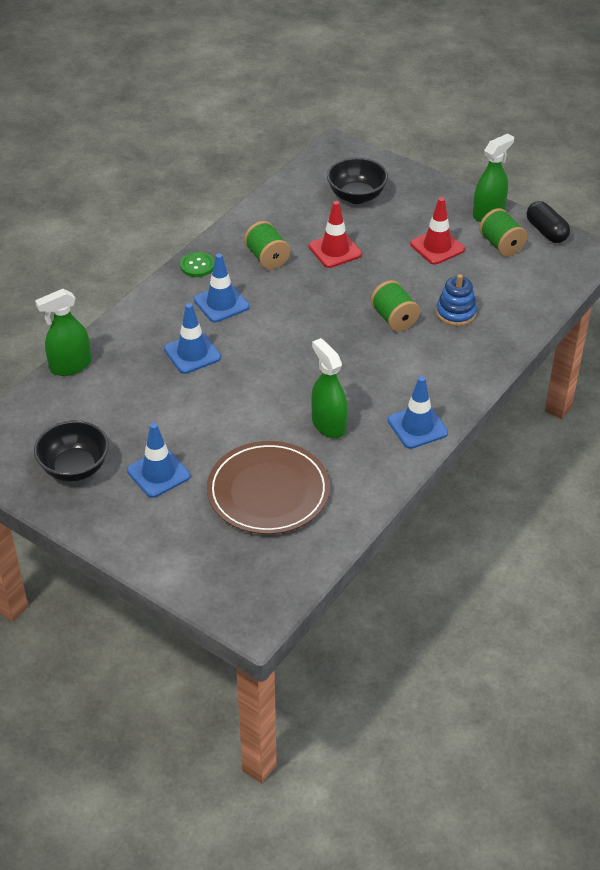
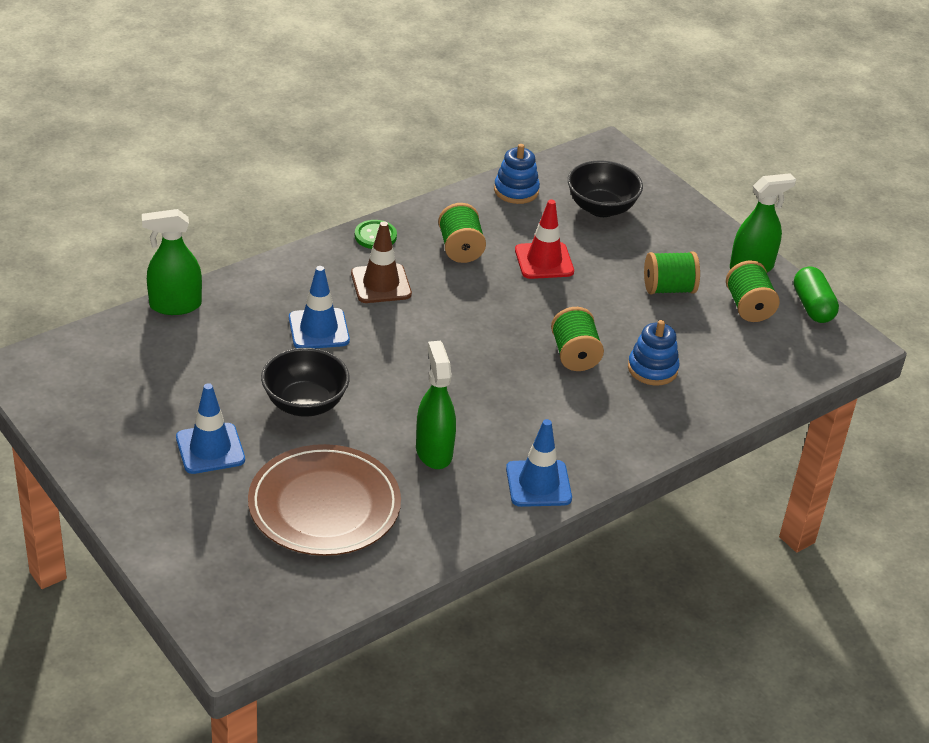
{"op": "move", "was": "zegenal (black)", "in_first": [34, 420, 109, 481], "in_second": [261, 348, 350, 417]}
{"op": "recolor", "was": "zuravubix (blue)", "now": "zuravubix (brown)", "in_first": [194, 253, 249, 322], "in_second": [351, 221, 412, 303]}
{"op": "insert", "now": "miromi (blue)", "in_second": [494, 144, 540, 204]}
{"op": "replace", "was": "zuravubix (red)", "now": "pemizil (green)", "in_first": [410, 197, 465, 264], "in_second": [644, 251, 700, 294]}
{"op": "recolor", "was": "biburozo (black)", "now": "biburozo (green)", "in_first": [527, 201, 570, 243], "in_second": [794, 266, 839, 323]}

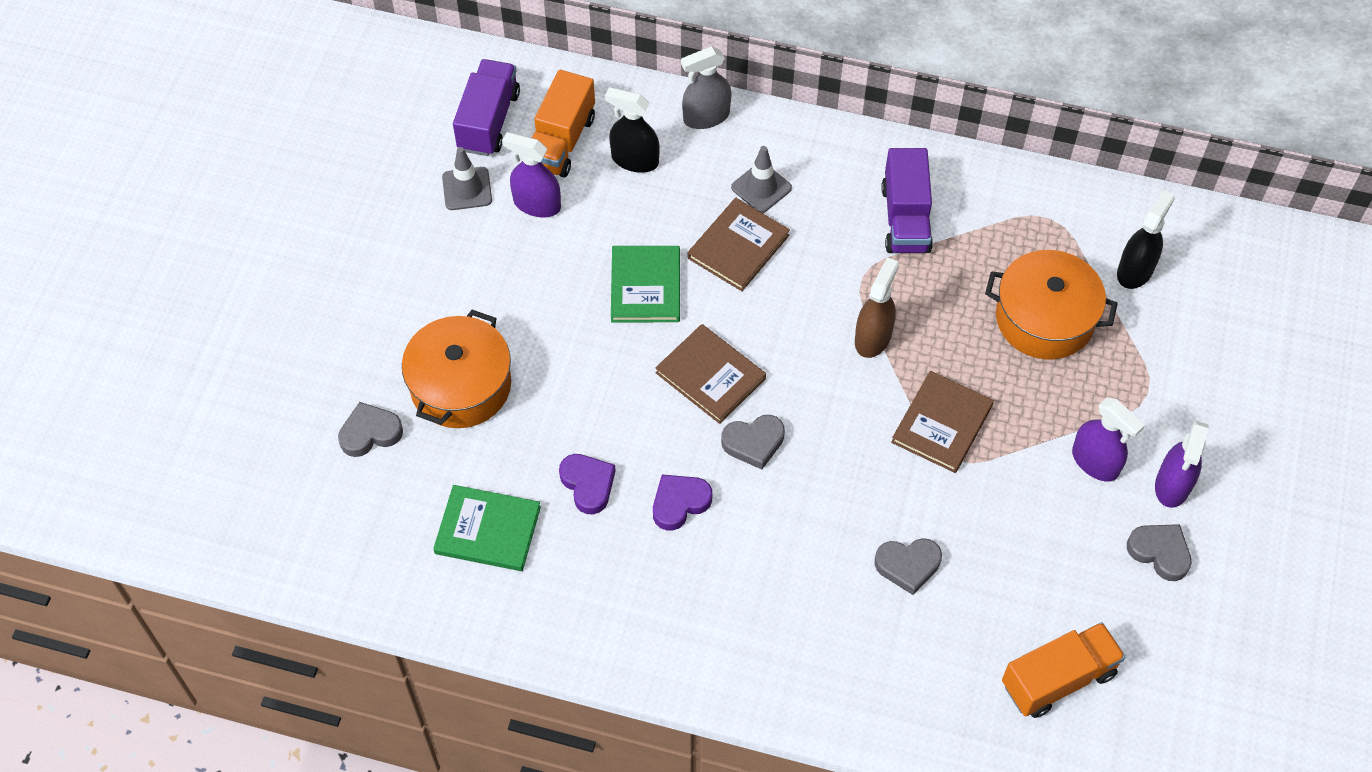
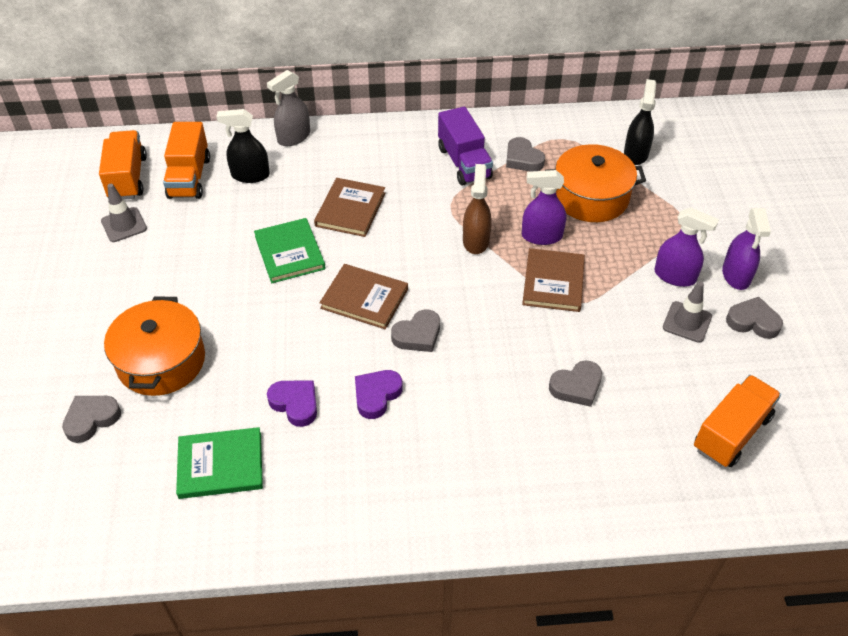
{"op": "recolor", "was": "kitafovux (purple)", "now": "kitafovux (orange)", "in_first": [453, 59, 520, 156], "in_second": [99, 130, 147, 200]}
{"op": "insert", "now": "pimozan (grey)", "in_second": [506, 137, 545, 172]}
{"op": "move", "was": "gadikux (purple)", "in_first": [502, 132, 561, 217], "in_second": [522, 170, 566, 245]}
{"op": "move", "was": "zuravubix (grey)", "in_first": [731, 146, 792, 213], "in_second": [663, 281, 712, 343]}

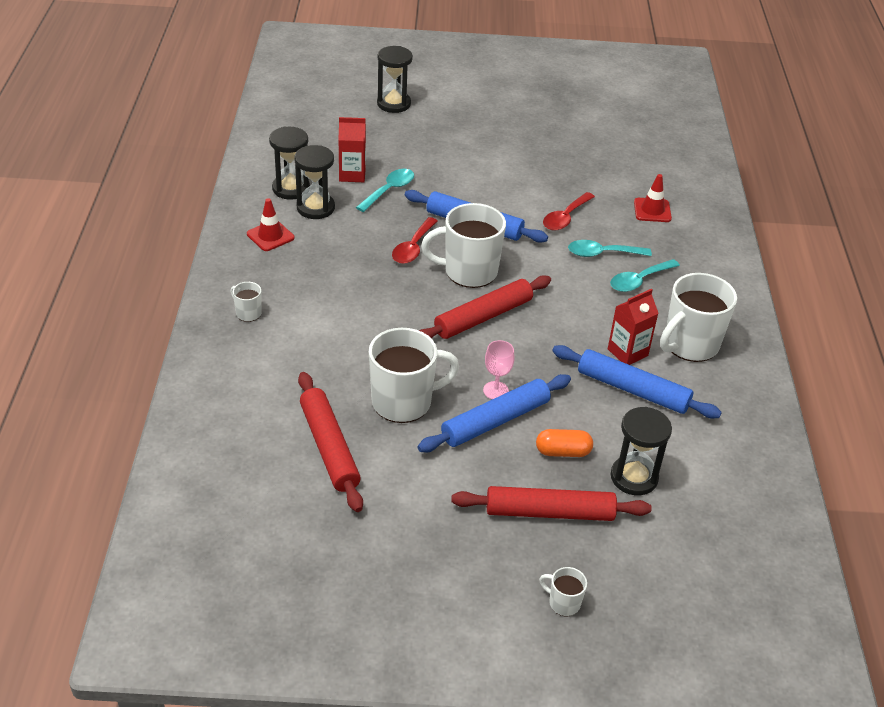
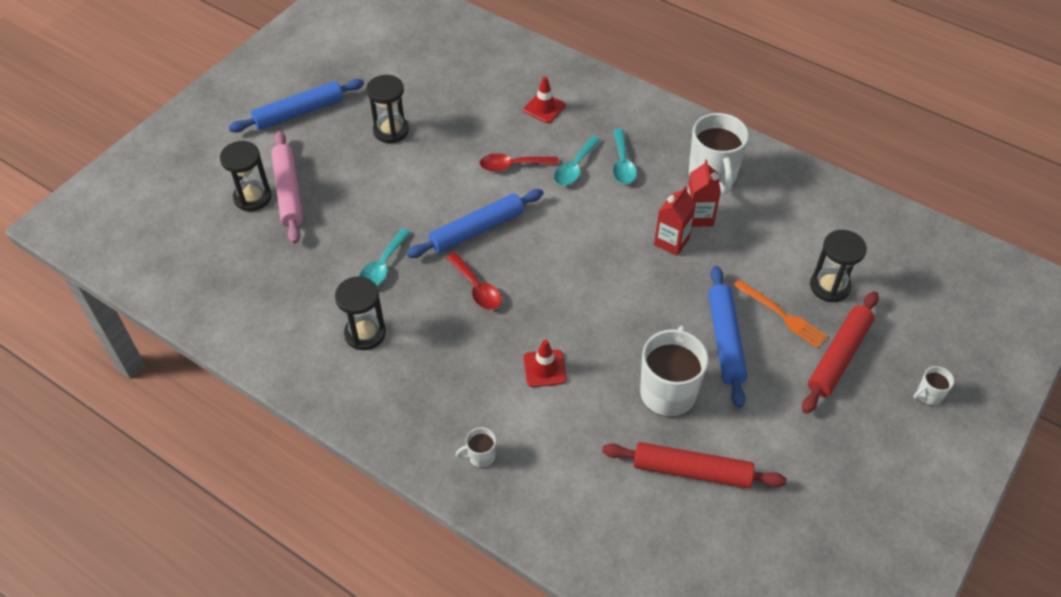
{"op": "move", "was": "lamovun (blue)", "in_first": [552, 345, 722, 419], "in_second": [228, 79, 364, 133]}
{"op": "insert", "now": "lamovun (pink)", "in_second": [271, 131, 303, 244]}
{"op": "rotate", "was": "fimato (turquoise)", "in_first": [356, 169, 414, 212], "in_second": [359, 228, 411, 286], "clockwise": -135}
{"op": "move", "was": "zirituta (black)", "in_first": [269, 127, 310, 200], "in_second": [366, 75, 409, 143]}
{"op": "rotate", "was": "fimato (red)", "in_first": [543, 192, 595, 231], "in_second": [479, 153, 558, 172], "clockwise": 105}
{"op": "move", "was": "zuravubix (red)", "in_first": [247, 198, 294, 251], "in_second": [523, 339, 567, 387]}
{"op": "move", "was": "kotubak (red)", "in_first": [339, 117, 366, 182], "in_second": [654, 186, 696, 256]}
{"op": "replace", "was": "biburozo (orange)", "now": "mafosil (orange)", "in_first": [536, 429, 593, 457], "in_second": [733, 279, 828, 348]}
{"op": "delete", "was": "lamovun (red)", "in_first": [419, 275, 551, 339]}
{"op": "delete", "was": "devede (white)", "in_first": [421, 203, 506, 288]}
{"op": "delete", "was": "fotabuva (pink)", "in_first": [483, 340, 515, 399]}

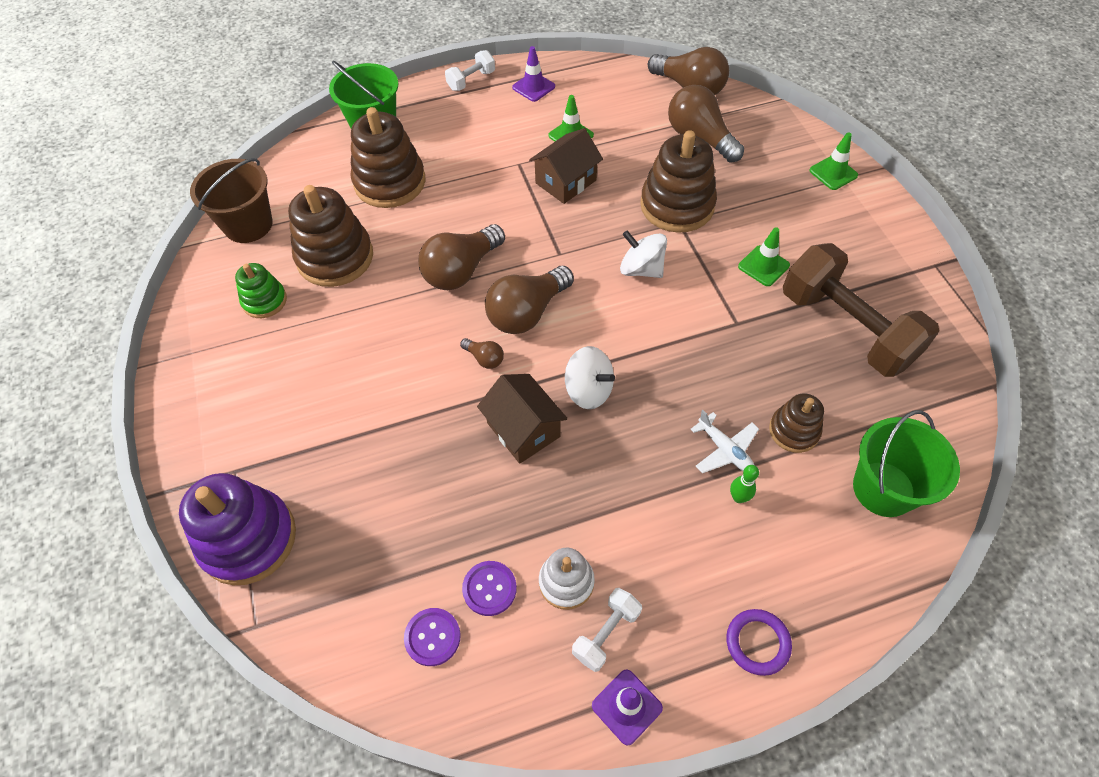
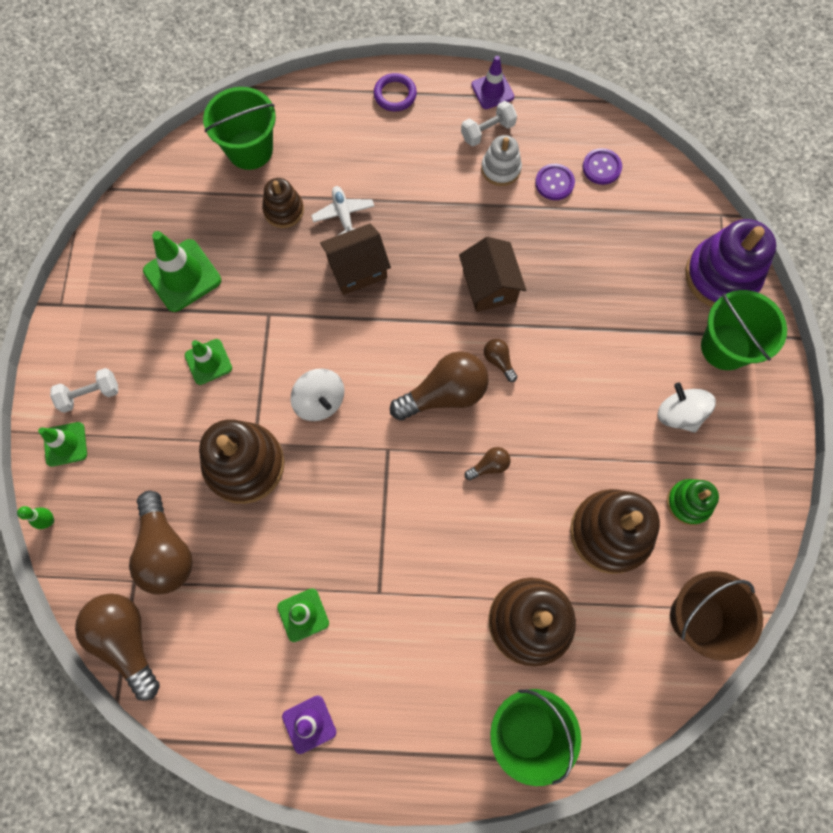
{"op": "move", "was": "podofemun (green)", "in_first": [730, 465, 759, 503], "in_second": [17, 506, 54, 529]}
{"op": "move", "was": "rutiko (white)", "in_first": [445, 50, 495, 91], "in_second": [50, 368, 118, 413]}
{"op": "replace", "was": "rutiko (brown)", "now": "zuravubix (green)", "in_first": [783, 243, 939, 377], "in_second": [143, 231, 221, 312]}
{"op": "move", "was": "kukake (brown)", "in_first": [529, 128, 603, 204], "in_second": [320, 223, 391, 295]}
{"op": "resize", "was": "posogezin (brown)", "in_first": [418, 224, 505, 290], "in_second": [465, 447, 511, 480], "ratio": 0.46}
{"op": "move", "was": "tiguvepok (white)", "in_first": [565, 346, 615, 409], "in_second": [658, 383, 716, 433]}
{"op": "insert", "now": "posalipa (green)", "in_second": [701, 290, 787, 370]}

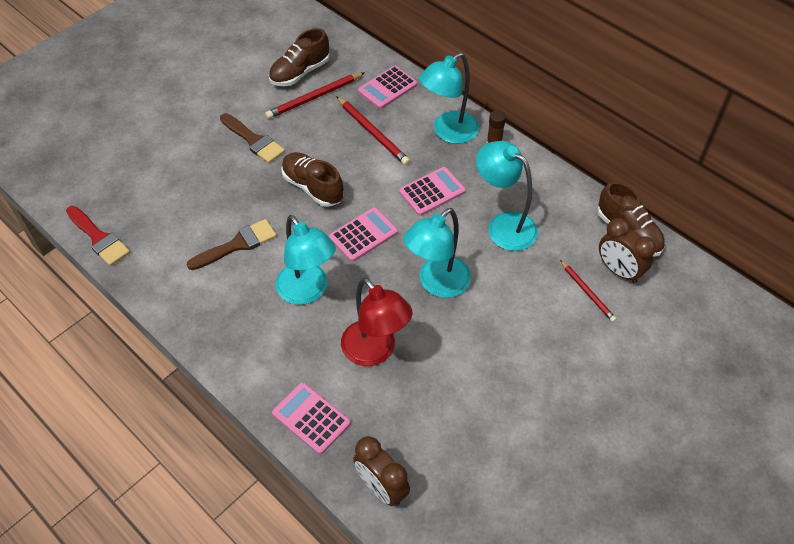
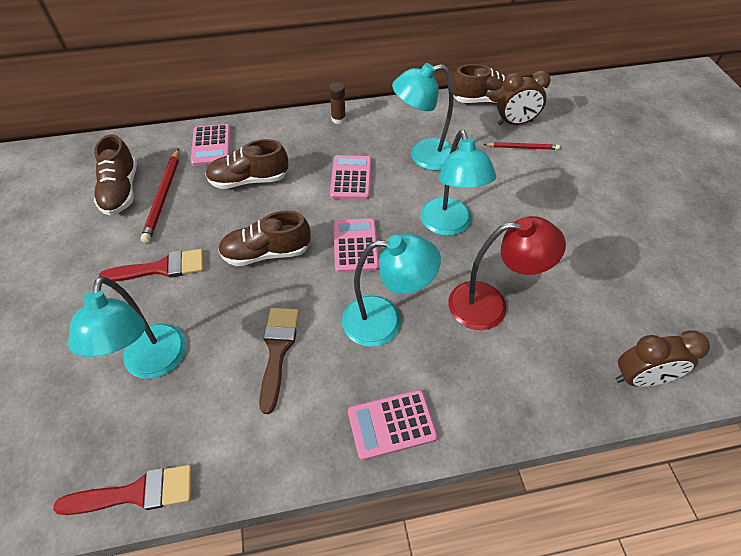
{"op": "move", "was": "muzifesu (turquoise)", "in_first": [419, 53, 479, 144], "in_second": [68, 276, 186, 379]}
{"op": "recolor", "was": "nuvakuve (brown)", "now": "nuvakuve (red)", "in_first": [220, 113, 285, 163], "in_second": [99, 249, 204, 282]}
{"op": "replace", "was": "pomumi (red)", "now": "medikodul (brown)", "in_first": [336, 96, 410, 165], "in_second": [205, 139, 288, 189]}
{"op": "move", "was": "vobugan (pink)", "in_first": [272, 382, 351, 455], "in_second": [348, 390, 438, 460]}

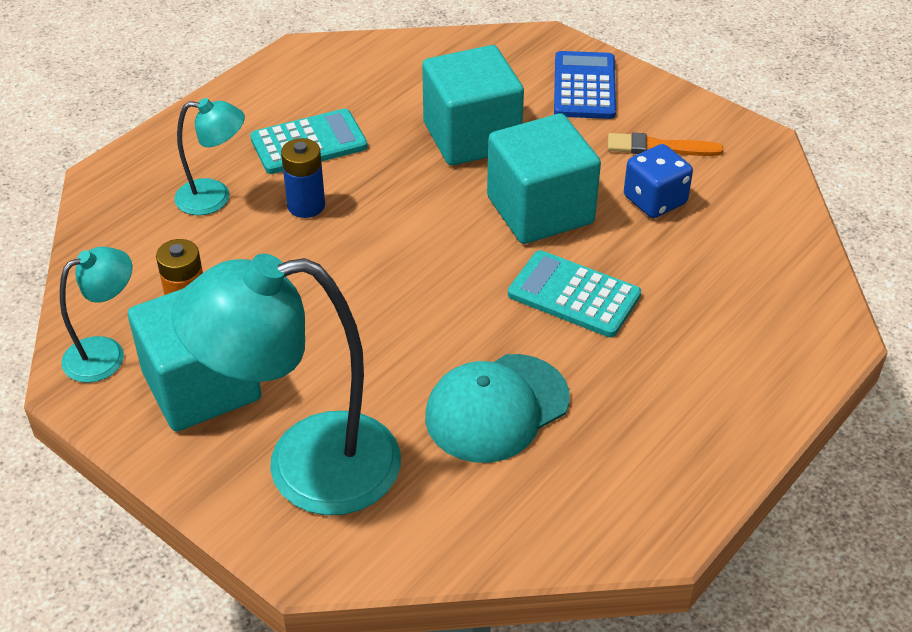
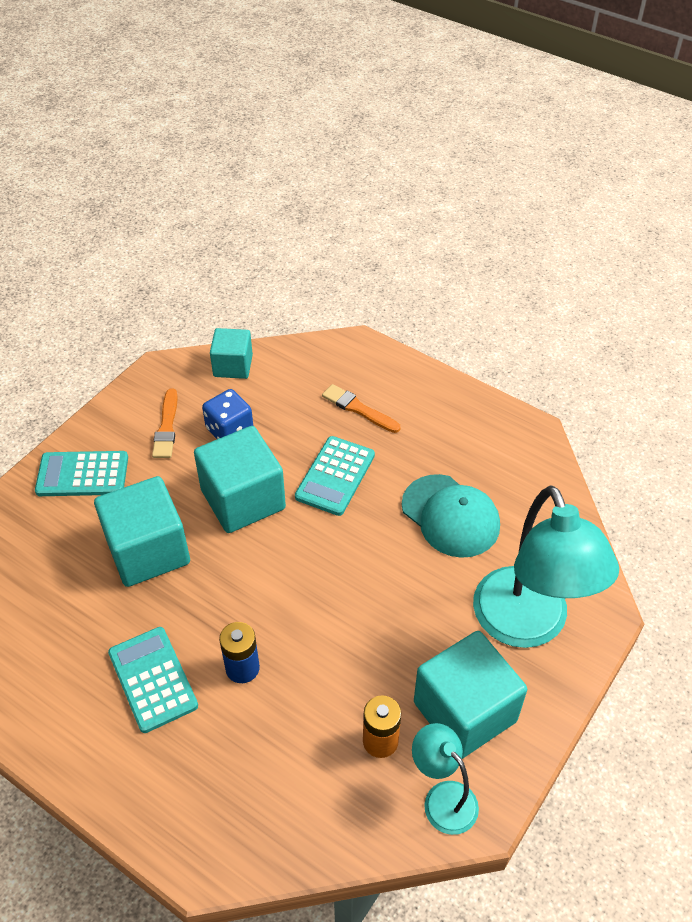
{"op": "recolor", "was": "vobugan (blue)", "now": "vobugan (turquoise)", "in_first": [554, 51, 616, 119], "in_second": [35, 451, 128, 496]}
{"op": "insert", "now": "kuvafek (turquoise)", "in_second": [210, 328, 253, 379]}
{"op": "insert", "now": "nuvakuve (orange)", "in_second": [322, 384, 400, 433]}
{"op": "delete", "was": "muzifesu (turquoise)", "in_first": [174, 98, 245, 215]}

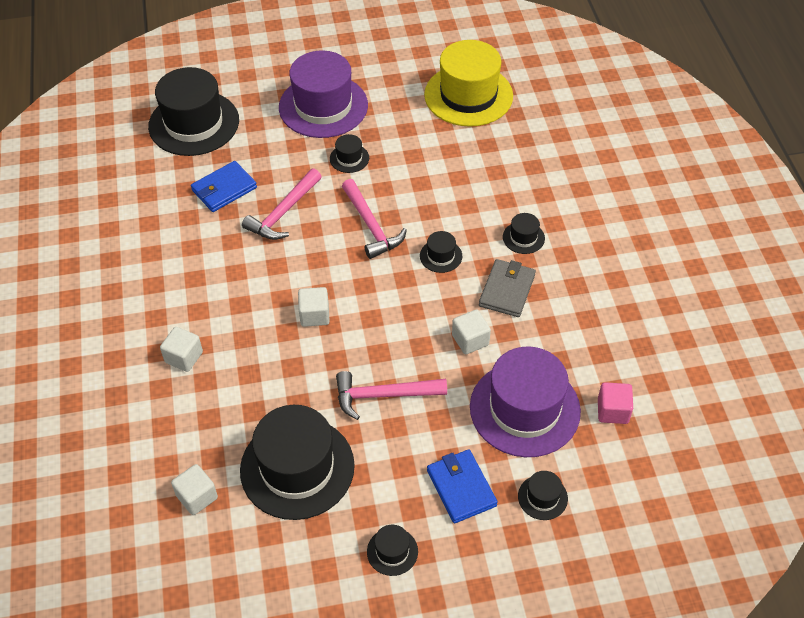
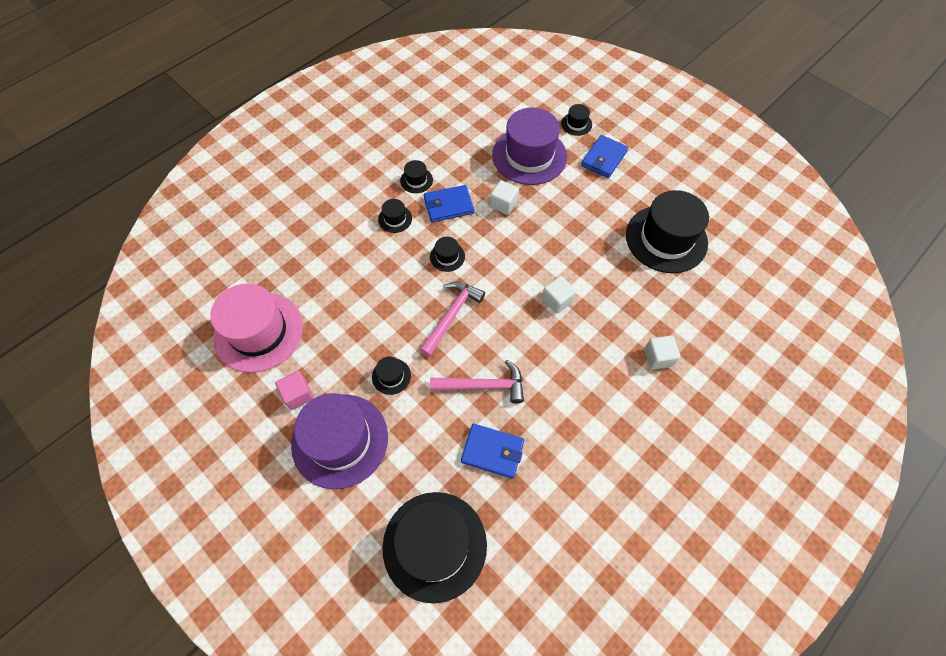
{"op": "recolor", "was": "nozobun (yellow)", "now": "nozobun (pink)", "in_first": [424, 40, 513, 127], "in_second": [210, 283, 303, 373]}
{"op": "move", "was": "kuvafek (pink)", "in_first": [598, 382, 633, 424], "in_second": [275, 371, 314, 410]}
{"op": "move", "was": "nozobun (black)", "in_first": [367, 525, 418, 576], "in_second": [400, 160, 433, 193]}
{"op": "recolor", "was": "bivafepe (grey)", "now": "bivafepe (blue)", "in_first": [479, 259, 536, 317], "in_second": [424, 185, 474, 222]}
{"op": "delete", "was": "kuvafek (white)", "in_first": [171, 464, 218, 515]}
{"op": "delete", "was": "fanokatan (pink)", "in_first": [336, 371, 447, 420]}

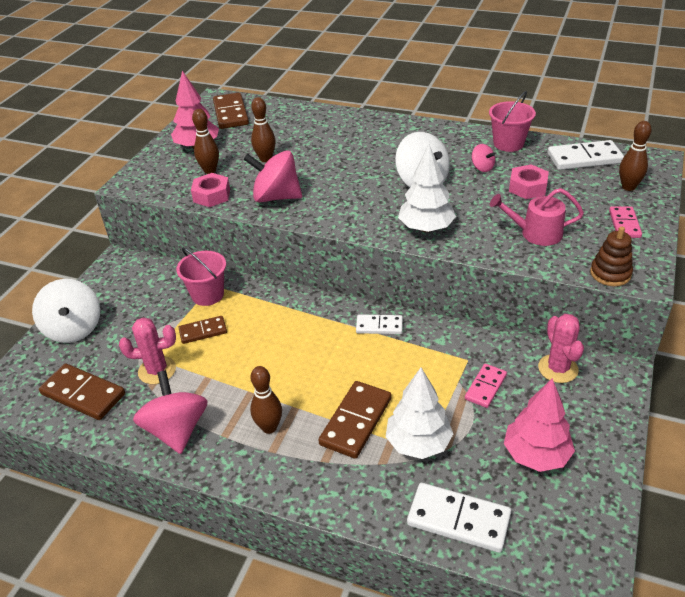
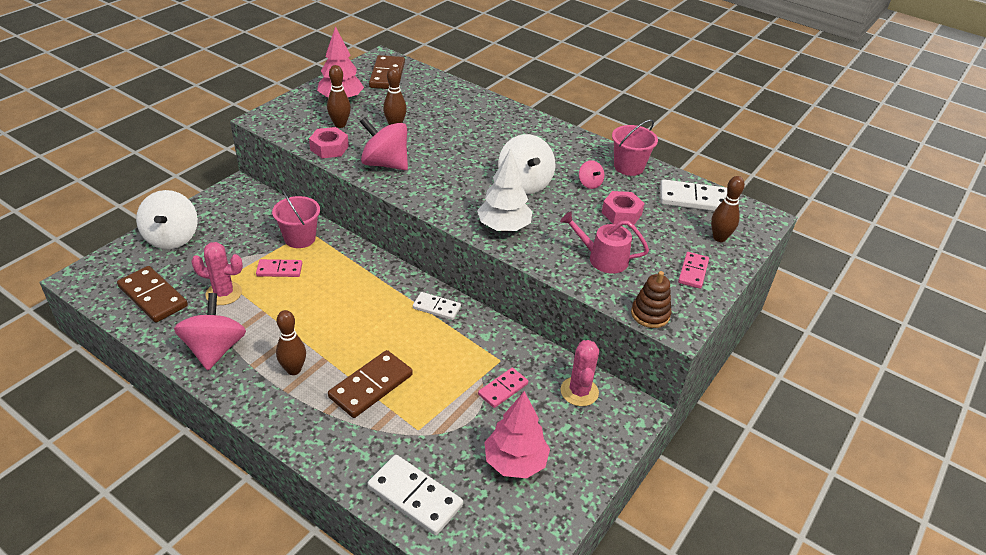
{"op": "recolor", "was": "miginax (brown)", "now": "miginax (pink)", "in_first": [178, 316, 227, 344], "in_second": [256, 259, 302, 277]}
{"op": "delete", "was": "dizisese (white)", "in_first": [386, 368, 453, 459]}

